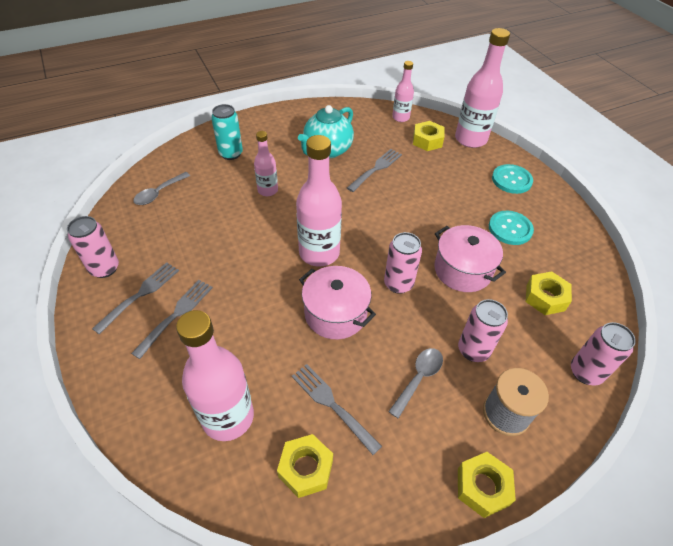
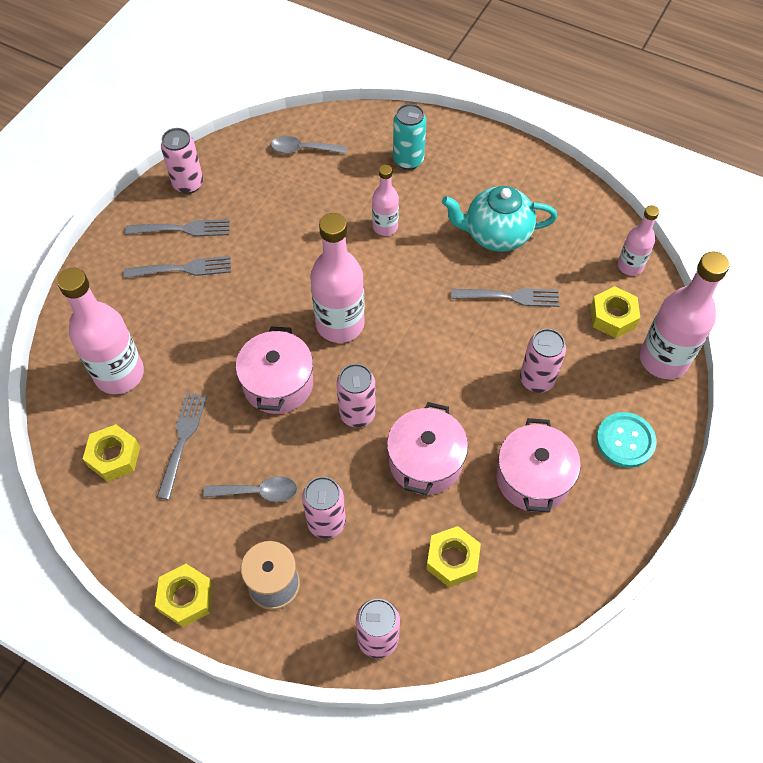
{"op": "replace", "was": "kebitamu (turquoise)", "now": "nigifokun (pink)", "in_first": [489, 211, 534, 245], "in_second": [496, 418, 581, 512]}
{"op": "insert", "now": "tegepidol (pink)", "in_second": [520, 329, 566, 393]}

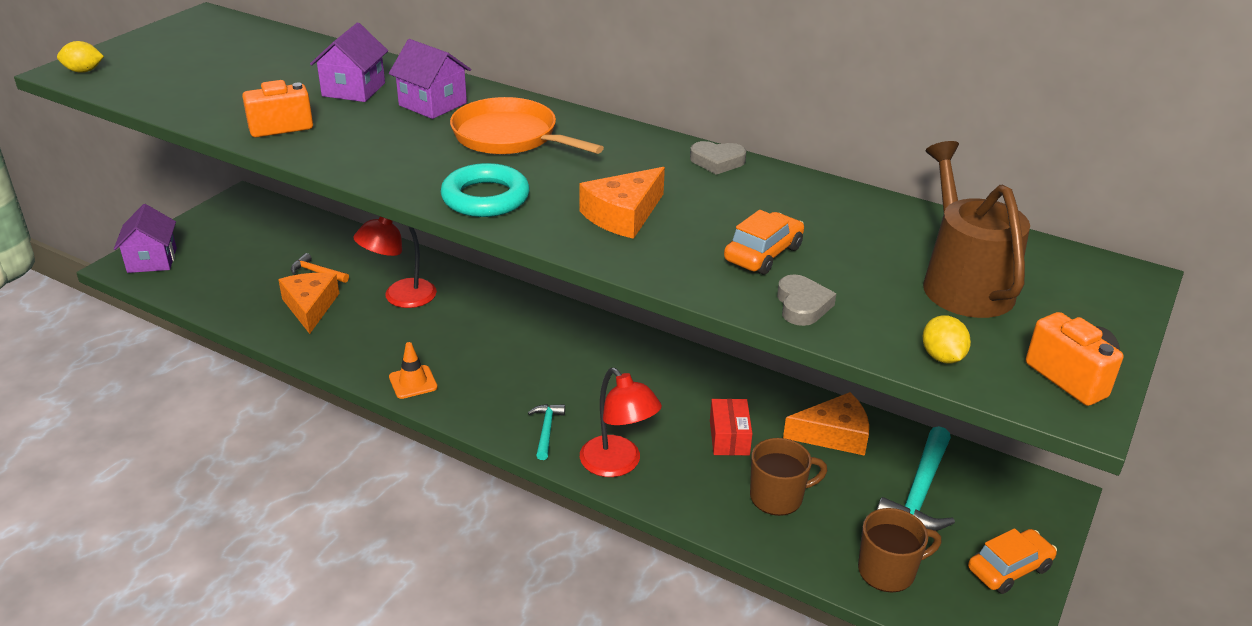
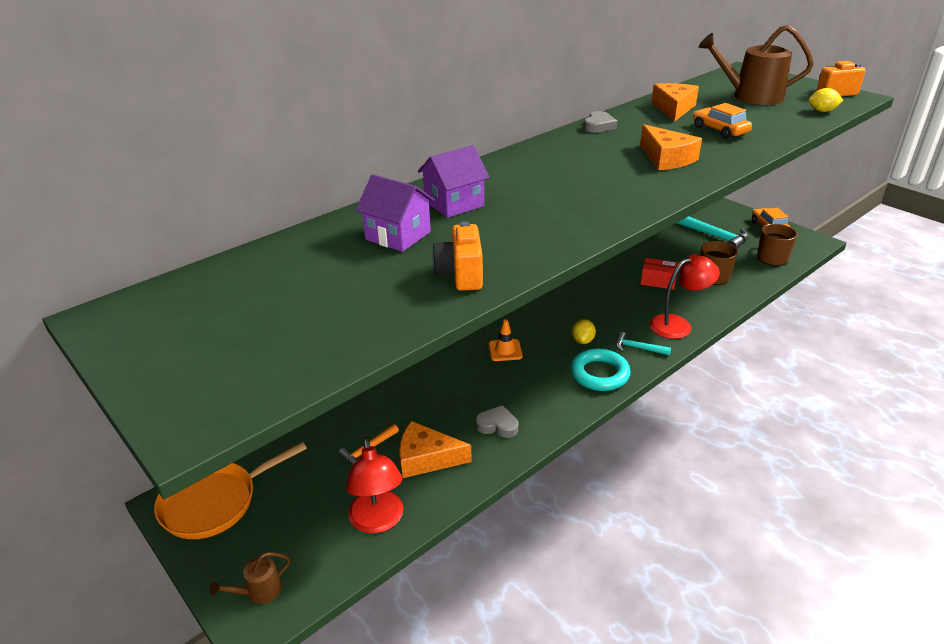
{"op": "move", "was": "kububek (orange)", "in_first": [450, 97, 604, 154], "in_second": [154, 442, 307, 539]}
{"op": "replace", "was": "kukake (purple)", "now": "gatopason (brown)", "in_first": [114, 204, 177, 273], "in_second": [210, 552, 291, 604]}
{"op": "move", "was": "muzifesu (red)", "in_first": [353, 217, 437, 308], "in_second": [346, 438, 403, 534]}
{"op": "move", "was": "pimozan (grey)", "in_first": [777, 274, 836, 326], "in_second": [476, 405, 518, 438]}
{"op": "move", "was": "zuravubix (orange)", "in_first": [389, 342, 438, 399], "in_second": [489, 319, 523, 361]}
{"op": "move", "was": "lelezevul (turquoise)", "in_first": [441, 163, 530, 217], "in_second": [570, 349, 631, 391]}
{"op": "move", "was": "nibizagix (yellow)", "in_first": [57, 41, 104, 73], "in_second": [572, 319, 596, 344]}
{"op": "move", "was": "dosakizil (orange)", "in_first": [783, 392, 869, 456], "in_second": [651, 83, 699, 122]}

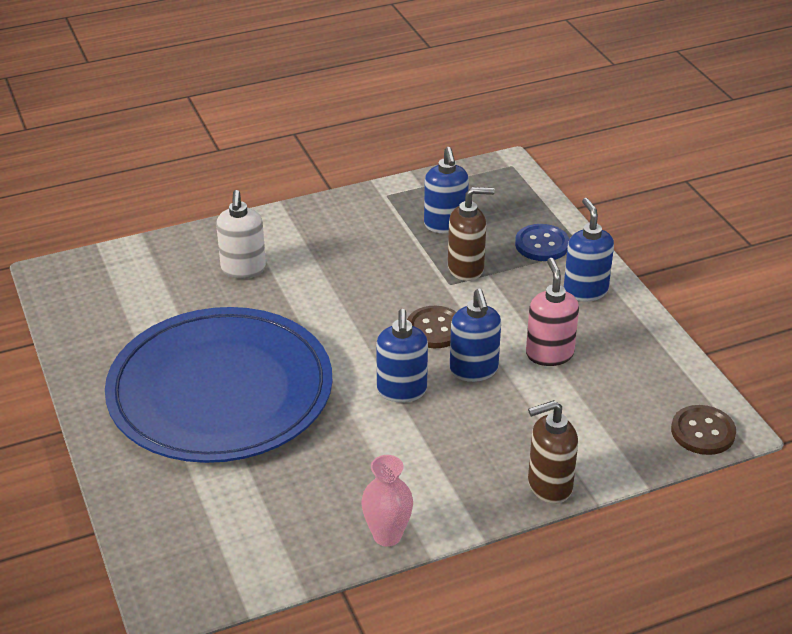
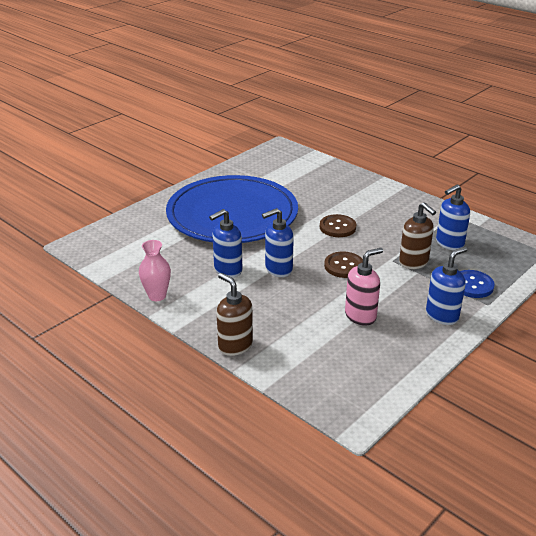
{"op": "move", "was": "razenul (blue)", "in_first": [450, 289, 501, 382], "in_second": [209, 209, 243, 278]}
{"op": "move", "was": "kebitamu (brown)", "in_first": [671, 405, 736, 455], "in_second": [320, 214, 356, 237]}
{"op": "delete", "was": "razenul (white)", "in_first": [216, 190, 266, 279]}

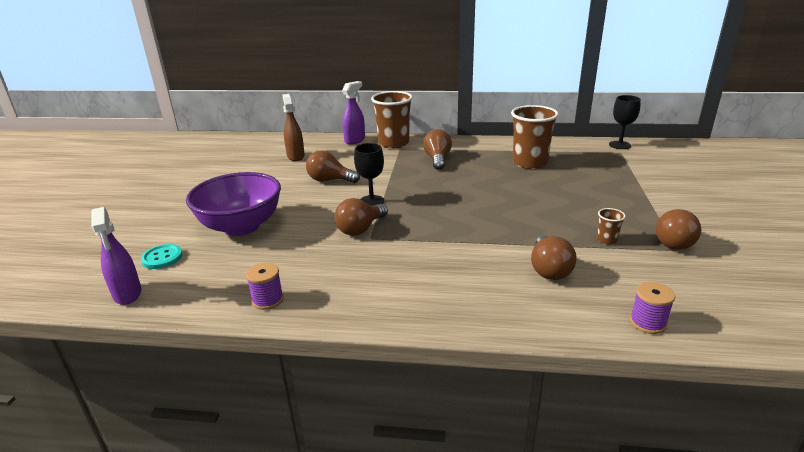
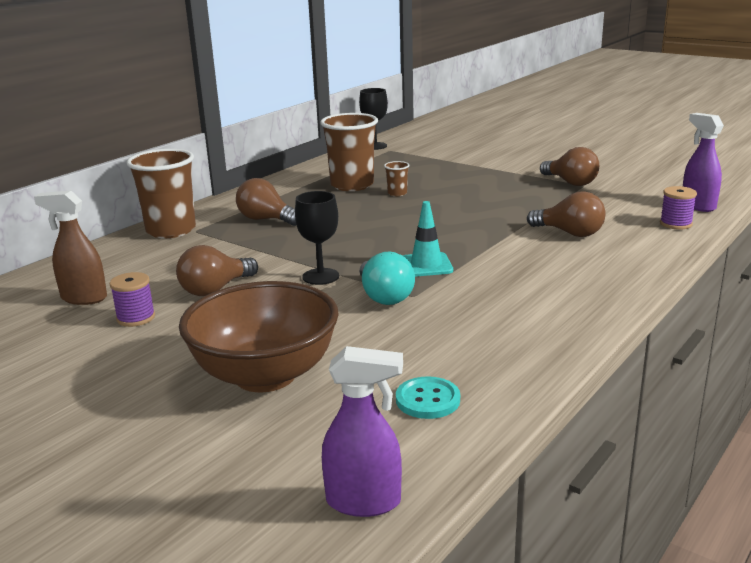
{"op": "move", "was": "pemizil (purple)", "in_first": [246, 263, 284, 310], "in_second": [110, 272, 155, 327]}
{"op": "recolor", "was": "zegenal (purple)", "now": "zegenal (brown)", "in_first": [186, 172, 281, 236], "in_second": [179, 281, 339, 392]}
{"op": "recolor", "was": "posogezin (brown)", "now": "posogezin (turquoise)", "in_first": [334, 198, 388, 236], "in_second": [360, 252, 415, 305]}
{"op": "move", "was": "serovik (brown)", "in_first": [597, 208, 626, 245], "in_second": [384, 161, 410, 196]}
{"op": "move", "was": "kebitamu (turquoise)", "in_first": [141, 244, 183, 269], "in_second": [396, 376, 460, 419]}
{"op": "insert", "now": "zuravubix (turquoise)", "in_second": [403, 201, 453, 277]}
{"op": "move", "was": "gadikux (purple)", "in_first": [342, 81, 365, 145], "in_second": [683, 113, 724, 212]}

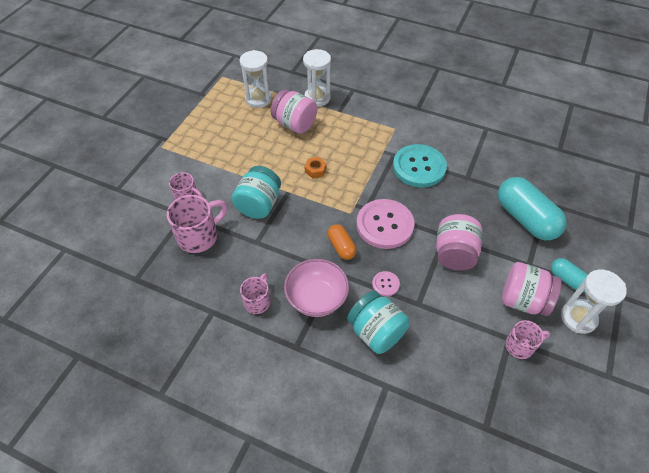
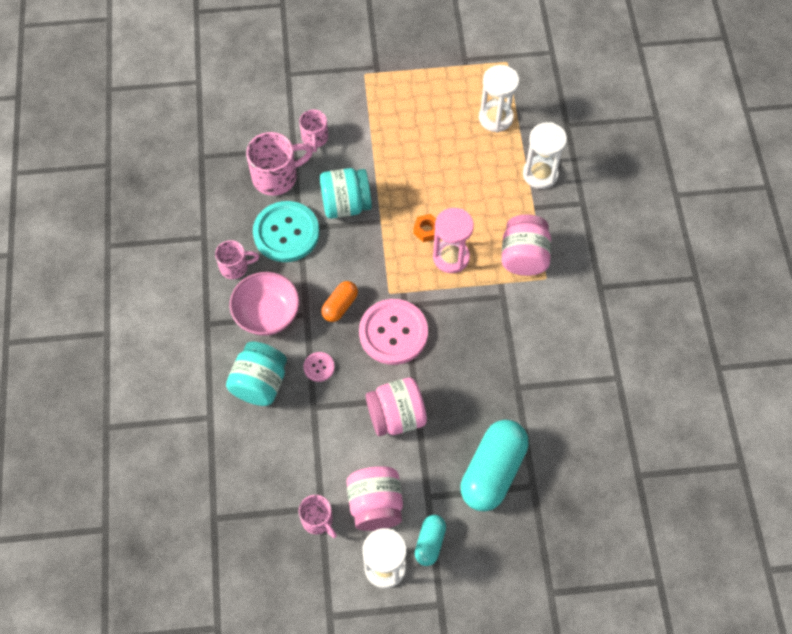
{"op": "rotate", "was": "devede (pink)", "in_first": [167, 195, 228, 253], "in_second": [246, 132, 313, 196], "clockwise": -45}
{"op": "move", "was": "kebitamu (turquoise)", "in_first": [393, 144, 447, 188], "in_second": [253, 201, 319, 262]}
{"op": "insert", "now": "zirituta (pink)", "in_second": [433, 208, 474, 273]}
{"op": "move", "was": "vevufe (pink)", "in_first": [271, 89, 317, 134], "in_second": [501, 214, 551, 276]}

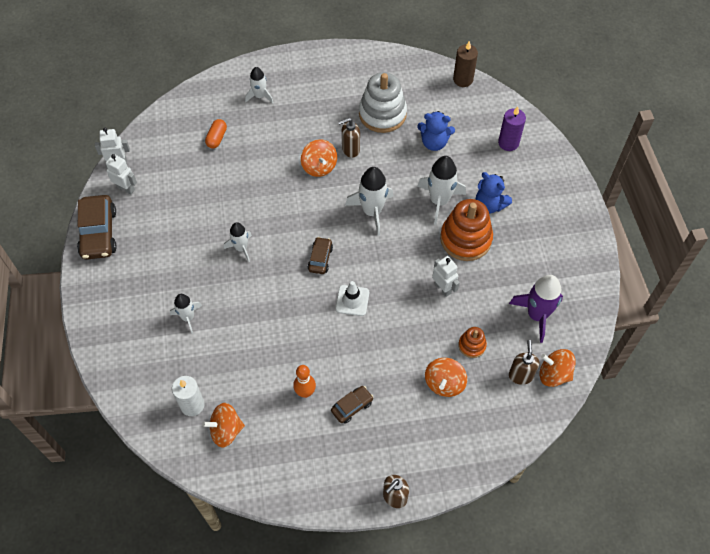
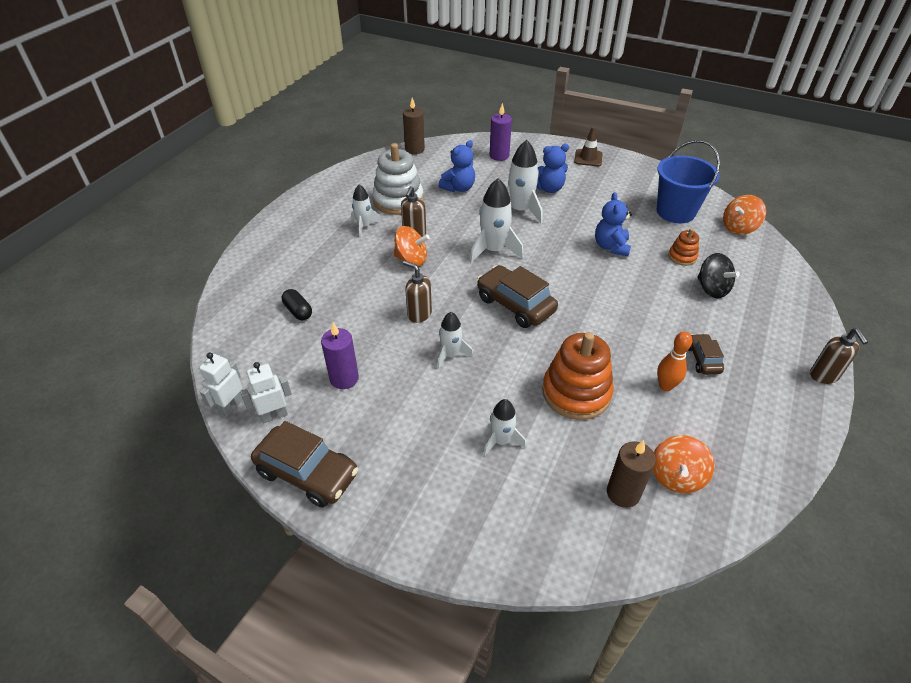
{"op": "recolor", "was": "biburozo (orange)", "now": "biburozo (black)", "in_first": [205, 119, 227, 149], "in_second": [282, 289, 312, 320]}
{"op": "insert", "now": "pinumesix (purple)", "in_second": [321, 322, 359, 389]}
{"op": "move", "was": "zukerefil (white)", "in_first": [245, 67, 274, 104], "in_second": [351, 185, 382, 238]}
{"op": "move", "was": "razenul (brown)", "in_first": [509, 340, 539, 385], "in_second": [403, 261, 432, 323]}
{"op": "resize", "was": "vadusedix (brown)", "in_first": [307, 237, 333, 274], "in_second": [477, 265, 558, 328], "ratio": 1.81}
{"op": "move", "was": "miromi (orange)", "in_first": [440, 199, 493, 261], "in_second": [542, 332, 614, 420]}
{"op": "insert", "now": "zuravubix (brown)", "in_second": [574, 127, 603, 166]}
{"op": "replace", "was": "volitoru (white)", "now": "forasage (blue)", "in_first": [432, 256, 460, 297], "in_second": [595, 192, 632, 256]}
{"op": "recolor", "was": "pinumesix (white)", "now": "pinumesix (brown)", "in_first": [172, 376, 205, 416], "in_second": [607, 440, 656, 508]}
{"op": "replace", "was": "zukerefil (purple)", "now": "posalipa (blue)", "in_first": [509, 275, 563, 343], "in_second": [657, 140, 720, 223]}
{"op": "recolor", "was": "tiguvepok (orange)", "now": "tiguvepok (black)", "in_first": [425, 358, 467, 397], "in_second": [697, 253, 740, 298]}
{"op": "delete", "was": "zuravubix (white)", "in_first": [335, 281, 369, 316]}

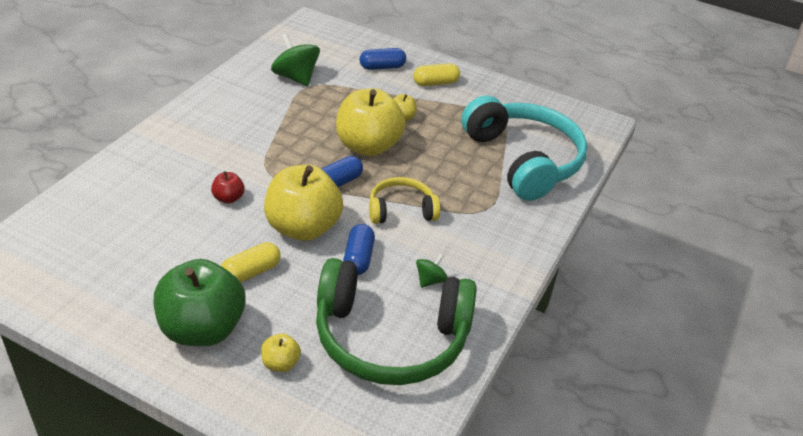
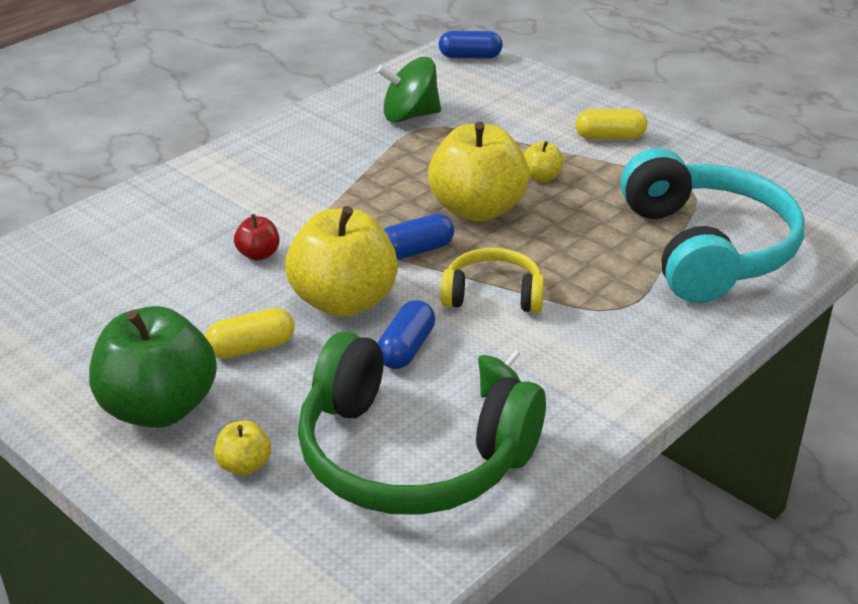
{"op": "rotate", "was": "tiguvepok (green)", "in_first": [271, 33, 320, 86], "in_second": [377, 57, 441, 123], "clockwise": -75}
{"op": "move", "was": "biburozo (blue)", "in_first": [360, 48, 406, 70], "in_second": [439, 31, 503, 58]}

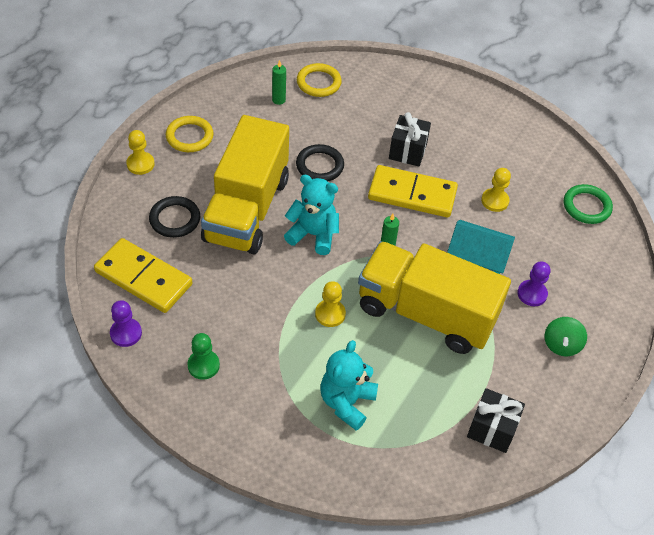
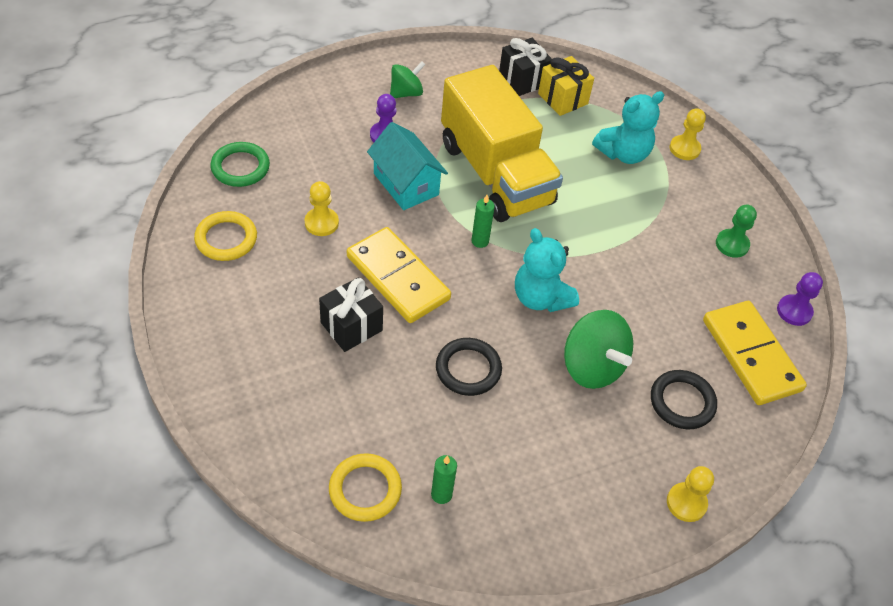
{"op": "move", "was": "lelezevul (yellow)", "in_first": [166, 116, 214, 152], "in_second": [194, 211, 257, 261]}
{"op": "insert", "now": "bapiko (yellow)", "in_second": [538, 56, 594, 116]}
{"op": "replace", "was": "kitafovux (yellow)", "now": "tiguvepok (green)", "in_first": [201, 115, 289, 255], "in_second": [564, 310, 633, 389]}
{"op": "move", "was": "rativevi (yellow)", "in_first": [315, 281, 346, 327], "in_second": [670, 108, 706, 160]}

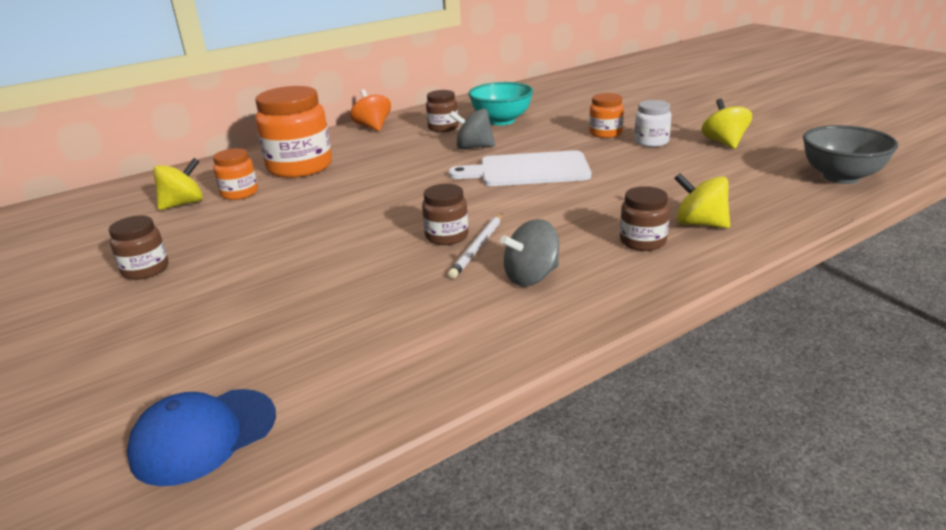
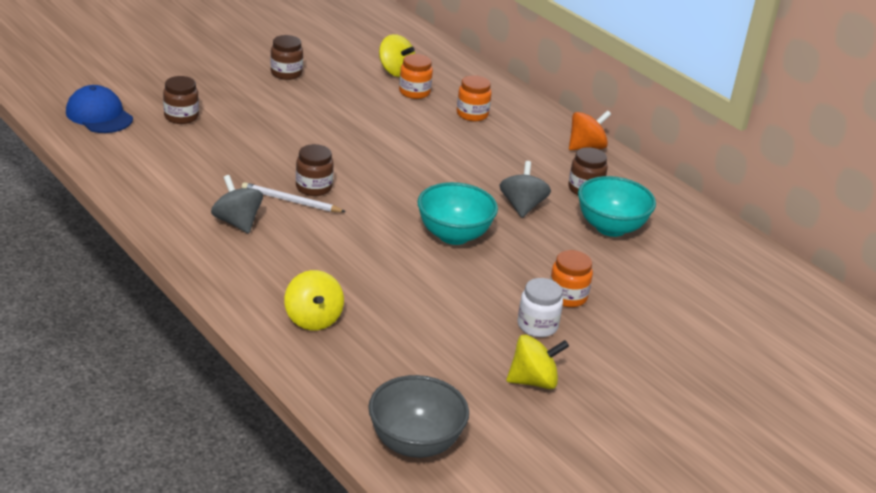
{"op": "move", "was": "vevufe (brown)", "in_first": [620, 186, 670, 251], "in_second": [163, 76, 199, 124]}
{"op": "rotate", "was": "tiguvepok (yellow)", "in_first": [674, 173, 730, 228], "in_second": [284, 270, 344, 330], "clockwise": 135}
{"op": "replace", "was": "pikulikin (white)", "now": "zegenal (turquoise)", "in_first": [448, 150, 591, 186], "in_second": [418, 182, 498, 245]}
{"op": "resize", "was": "vevufe (orange)", "in_first": [255, 86, 332, 178], "in_second": [457, 75, 492, 121], "ratio": 0.52}

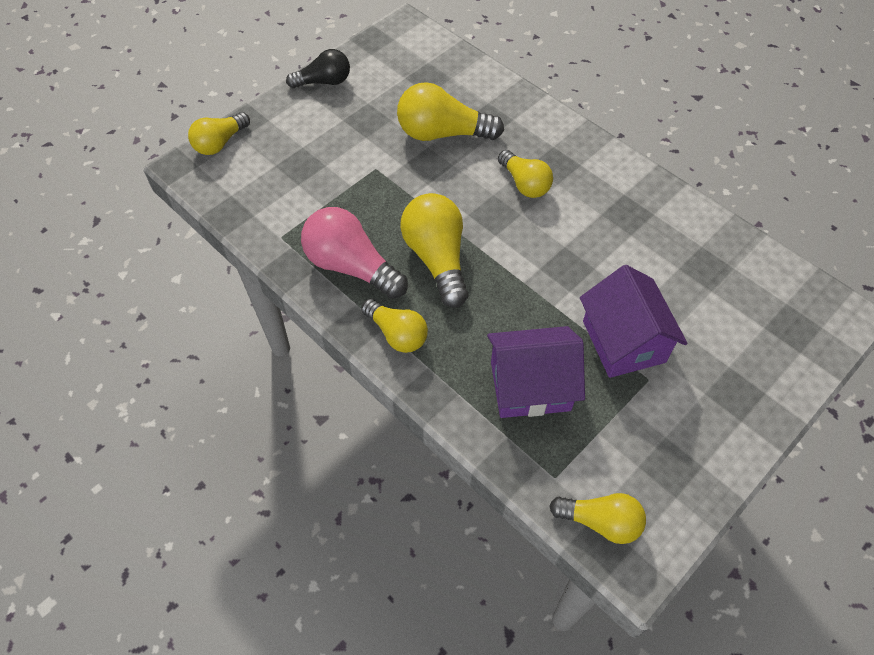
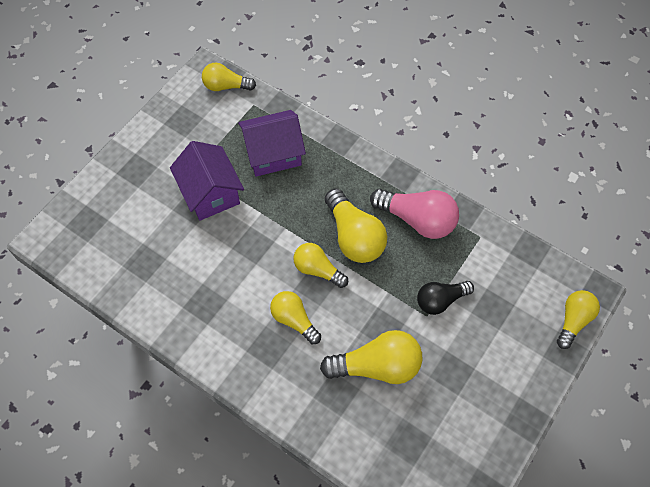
{"op": "move", "was": "posogezin (yellow)", "in_first": [361, 299, 428, 353], "in_second": [293, 243, 348, 288]}
{"op": "move", "was": "posogezin (black)", "in_first": [286, 49, 350, 88], "in_second": [417, 281, 474, 315]}

